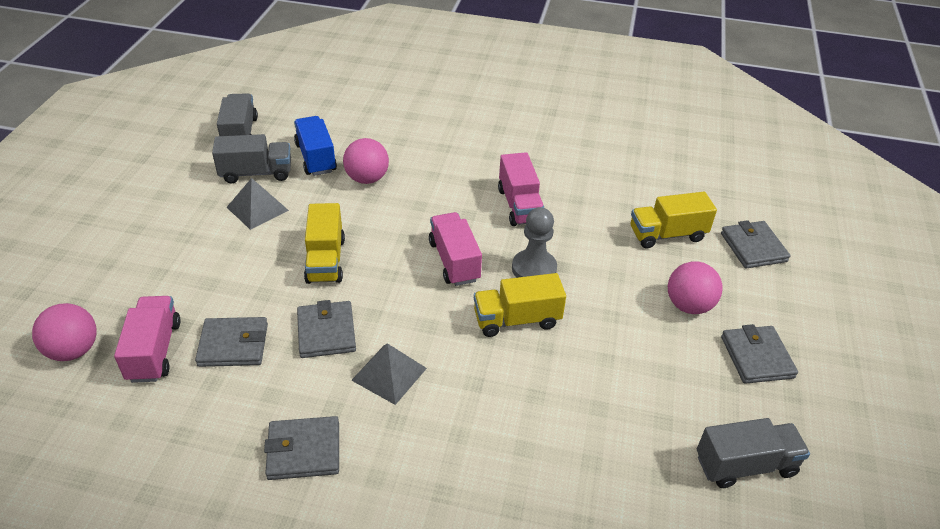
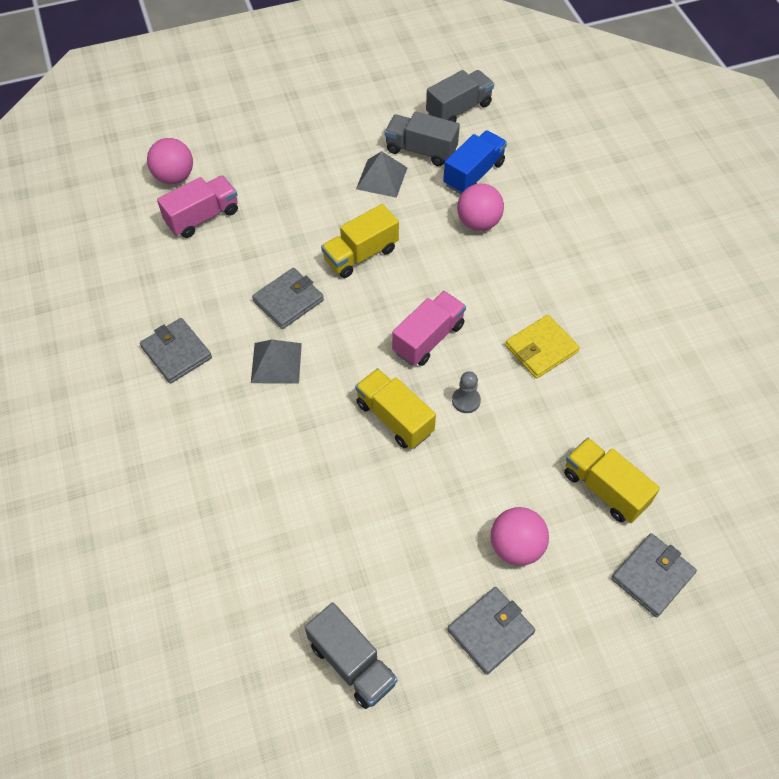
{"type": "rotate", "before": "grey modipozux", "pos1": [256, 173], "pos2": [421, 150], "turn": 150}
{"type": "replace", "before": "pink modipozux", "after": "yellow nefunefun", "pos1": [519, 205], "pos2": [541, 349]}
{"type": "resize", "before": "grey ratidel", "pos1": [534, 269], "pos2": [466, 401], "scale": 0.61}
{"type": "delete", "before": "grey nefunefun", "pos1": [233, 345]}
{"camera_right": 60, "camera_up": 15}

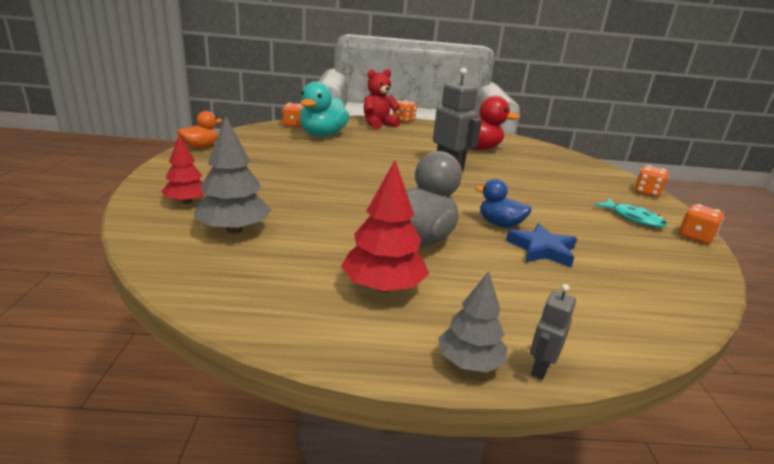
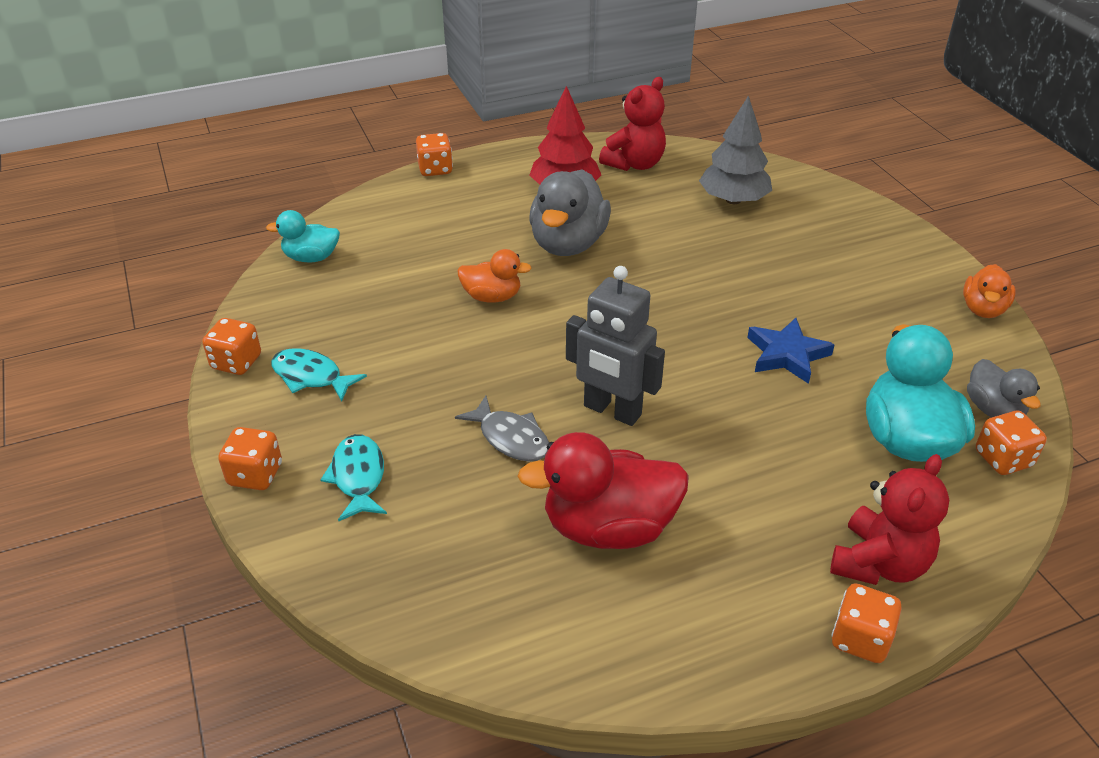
{"type": "delete", "before": "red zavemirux", "pos1": [187, 202]}
{"type": "recolor", "before": "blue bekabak", "after": "orange bekabak", "pos1": [500, 224], "pos2": [492, 297]}
{"type": "move", "before": "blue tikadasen", "pos1": [542, 249], "pos2": [787, 354]}
{"type": "delete", "before": "grey zavemirux", "pos1": [469, 362]}
{"type": "replace", "before": "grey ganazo", "after": "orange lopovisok", "pos1": [540, 368], "pos2": [435, 169]}
{"type": "insert", "after": "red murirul", "pos2": [634, 164]}
{"type": "insert", "after": "turquoise bekabak", "pos2": [311, 257]}
{"type": "insert", "after": "grey bekabak", "pos2": [993, 410]}
{"type": "insert", "after": "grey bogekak", "pos2": [510, 438]}
{"type": "insert", "after": "turquoise bogekak", "pos2": [358, 477]}
{"camera_right": 160, "camera_up": 15}

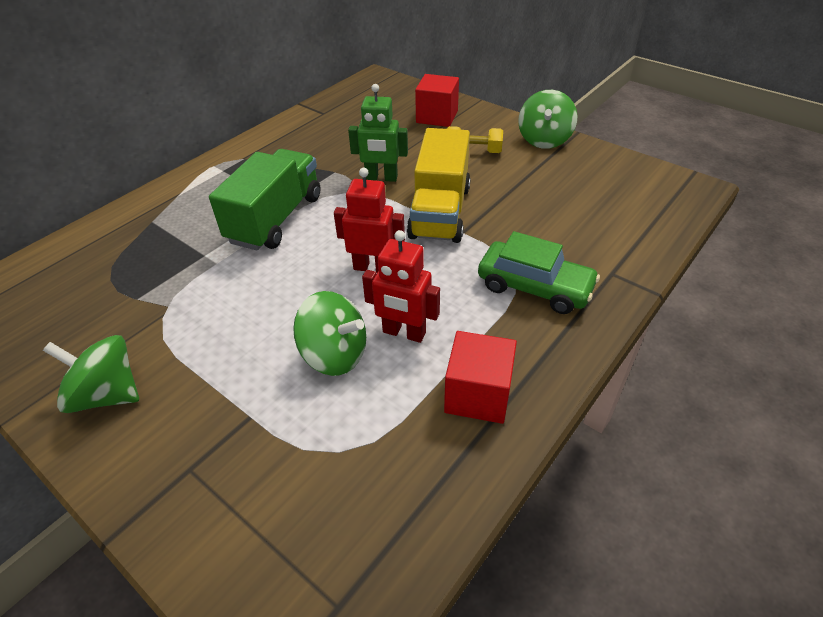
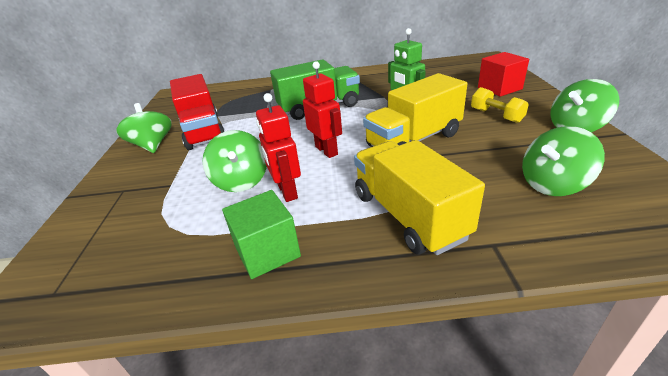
{"type": "replace", "before": "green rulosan", "after": "yellow modipozux", "pos1": [534, 287], "pos2": [408, 215]}
{"type": "recolor", "before": "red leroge", "after": "green leroge", "pos1": [478, 394], "pos2": [267, 251]}
{"type": "insert", "after": "red modipozux", "pos2": [203, 131]}
{"type": "insert", "after": "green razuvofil", "pos2": [553, 184]}
{"camera_right": 50, "camera_up": -10}

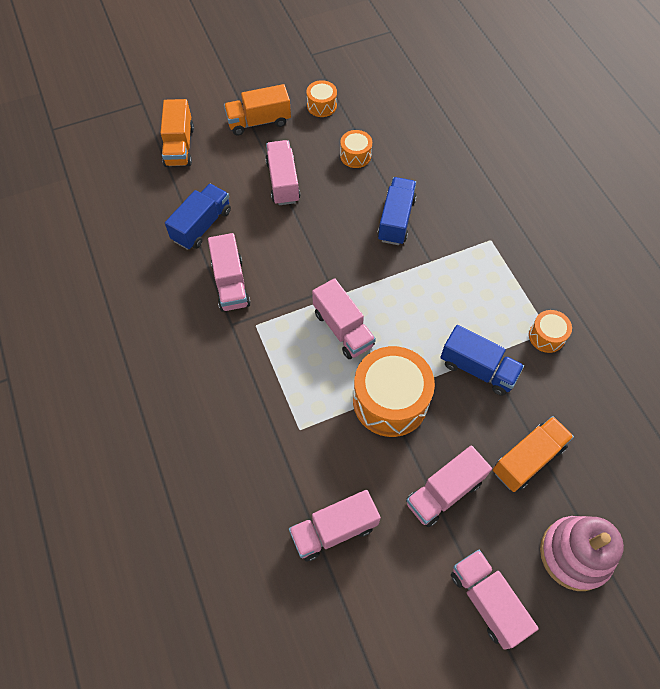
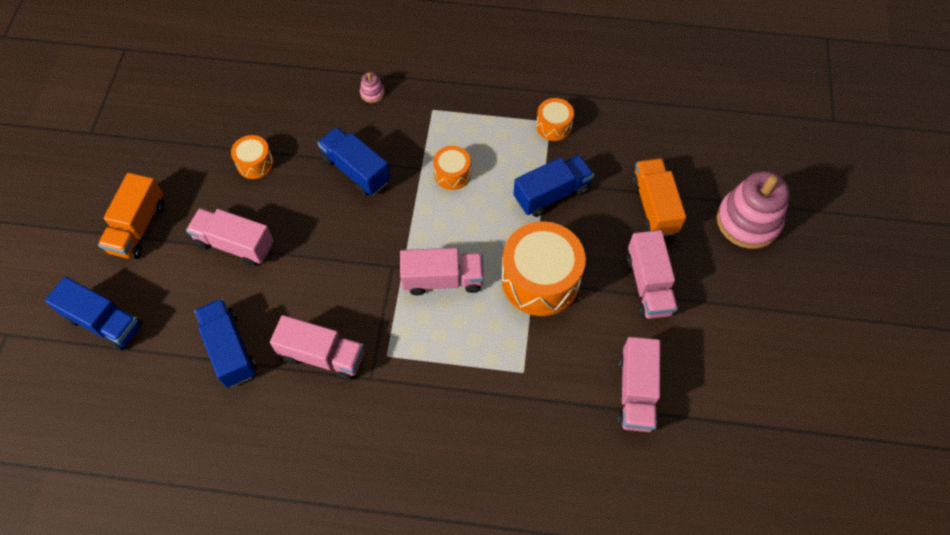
{"type": "move", "before": "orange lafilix", "pos1": [321, 106], "pos2": [452, 174]}
{"type": "recolor", "before": "orange modipozux", "after": "blue modipozux", "pos1": [179, 146], "pos2": [104, 322]}
{"type": "delete", "before": "pink modipozux", "pos1": [487, 601]}
{"type": "insert", "after": "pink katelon", "pos2": [372, 93]}
{"camera_right": -60, "camera_up": 0}

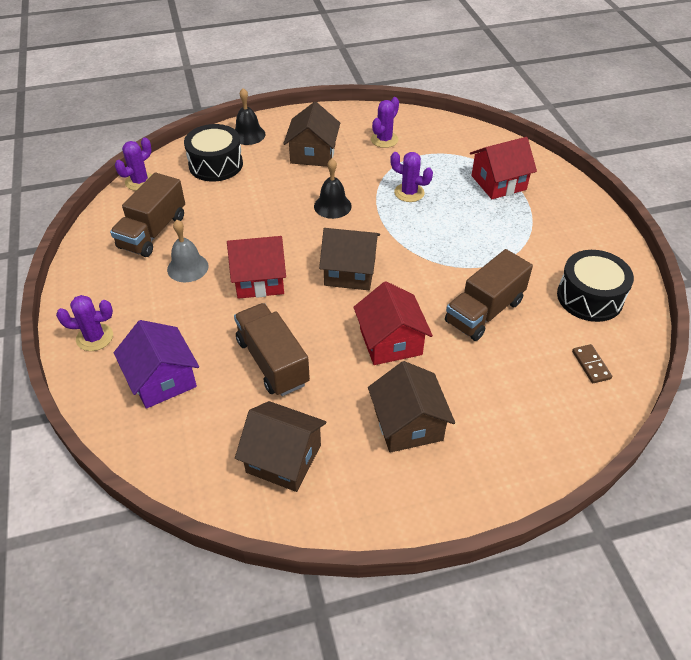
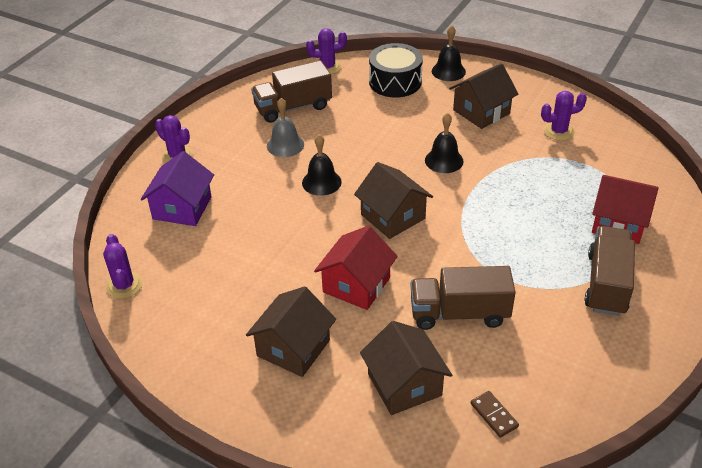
{"type": "move", "before": "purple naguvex", "pos1": [409, 193], "pos2": [124, 285]}
{"type": "replace", "before": "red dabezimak", "after": "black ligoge", "pos1": [259, 279], "pos2": [321, 182]}
{"type": "delete", "before": "black lafilix", "pos1": [589, 297]}
{"type": "move", "before": "brown modipozux", "pos1": [272, 362], "pos2": [606, 284]}
{"type": "rotate", "before": "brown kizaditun", "pos1": [591, 365], "pos2": [494, 415], "turn": -60}
{"type": "move", "before": "brown dabezimak", "pos1": [283, 458], "pos2": [404, 384]}
{"camera_right": 45, "camera_up": -5}

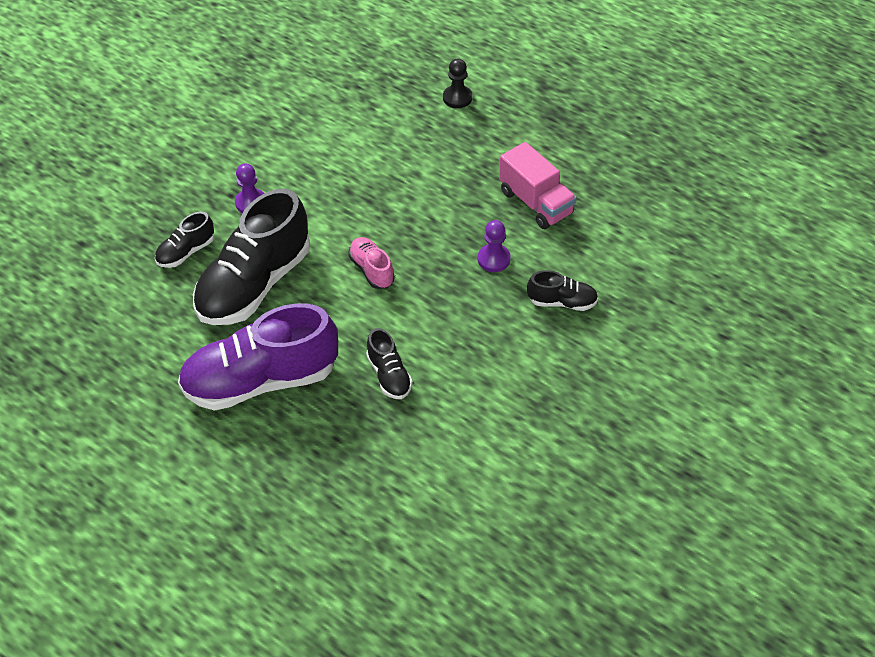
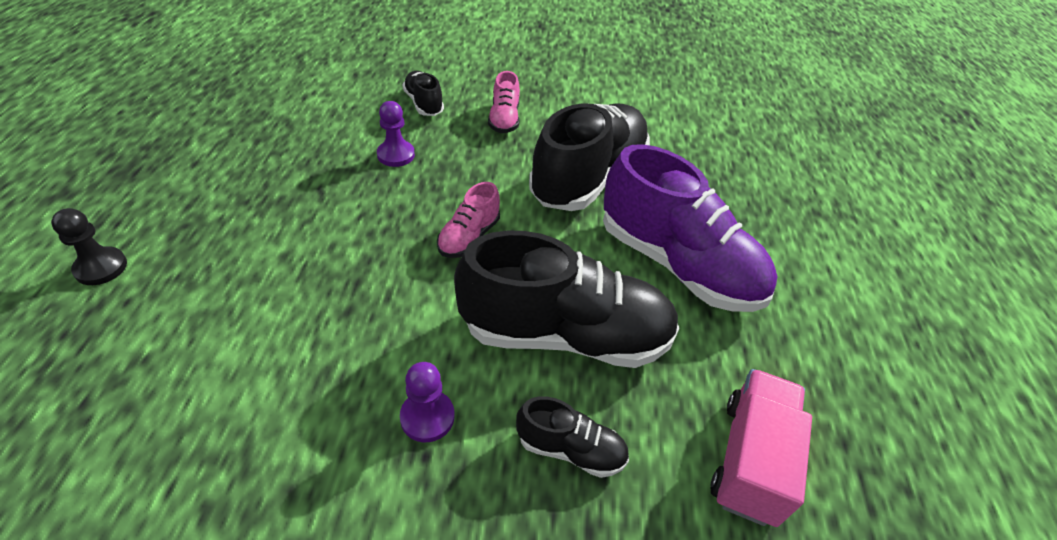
{"type": "move", "before": "pink modipozux", "pos1": [536, 202], "pos2": [749, 459]}
{"type": "resize", "before": "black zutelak", "pos1": [389, 375], "pos2": [588, 178], "scale": 2.17}
{"type": "insert", "after": "pink zutelak", "pos2": [504, 119]}
{"camera_right": -125, "camera_up": -5}

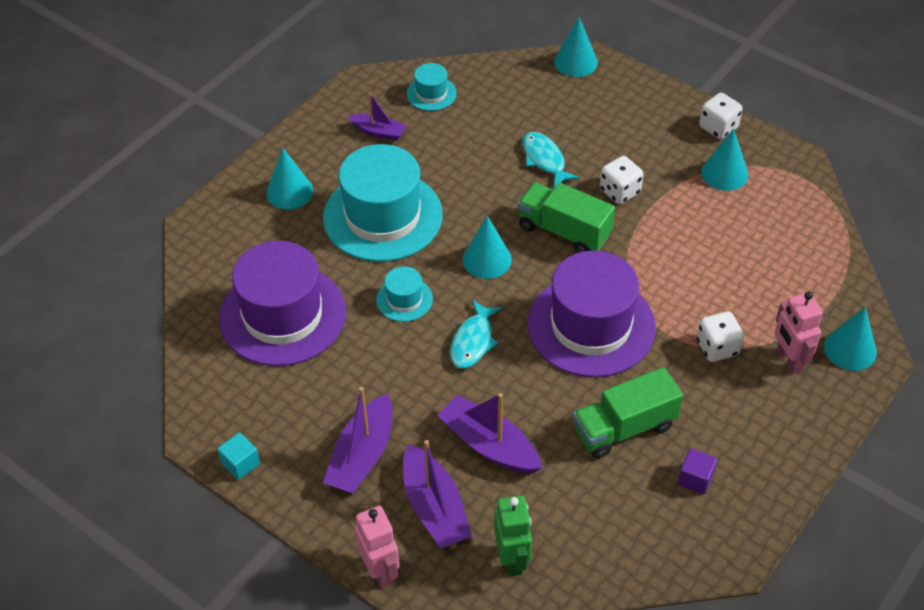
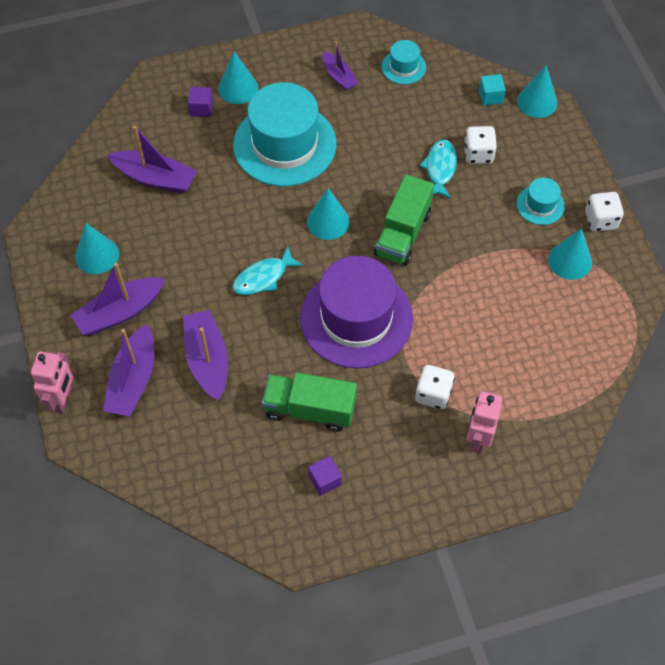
{"type": "move", "before": "white lopovisok", "pos1": [620, 191], "pos2": [478, 154]}
{"type": "rotate", "before": "green modipozux", "pos1": [564, 231], "pos2": [403, 233], "turn": -135}
{"type": "replace", "before": "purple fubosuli", "after": "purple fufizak", "pos1": [282, 315], "pos2": [155, 178]}
{"type": "move", "before": "turquoise fubosuli", "pos1": [404, 299], "pos2": [540, 205]}
{"type": "move", "before": "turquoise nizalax", "pos1": [850, 349], "pos2": [97, 255]}
{"type": "move", "before": "turquoise leroge", "pos1": [240, 463], "pos2": [490, 96]}
{"type": "delete", "before": "green ganazo", "pos1": [512, 559]}
{"type": "insert", "after": "purple leroge", "pos2": [201, 108]}
{"camera_right": 35, "camera_up": 10}

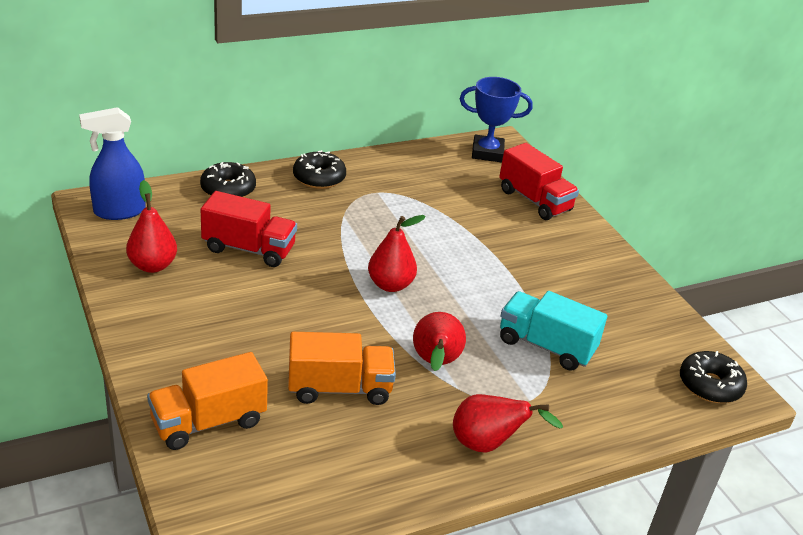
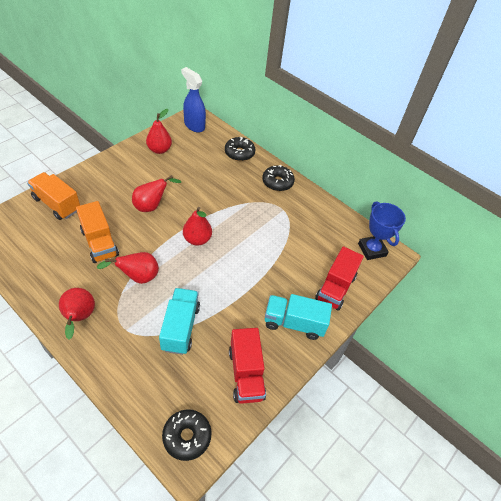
{"type": "move", "before": "red modipozux", "pos1": [249, 249], "pos2": [246, 374]}
{"type": "insert", "after": "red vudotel", "pos2": [152, 206]}
{"type": "insert", "after": "turquoise modipozux", "pos2": [294, 323]}
{"camera_right": 65, "camera_up": 15}

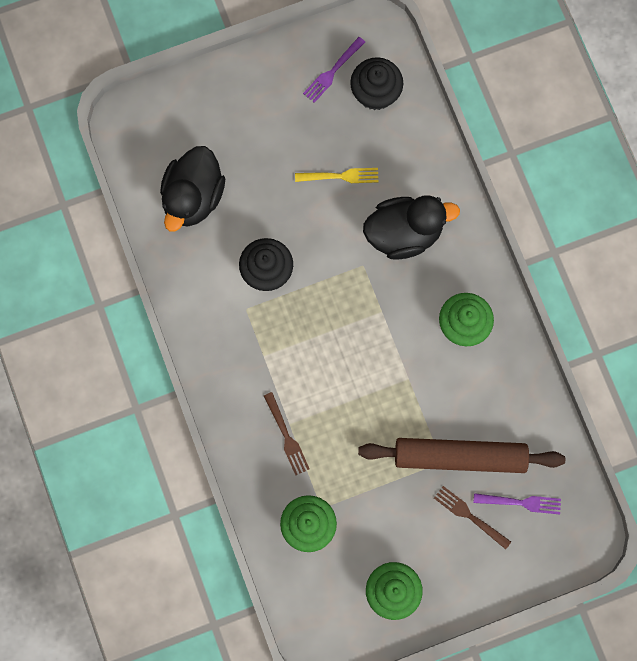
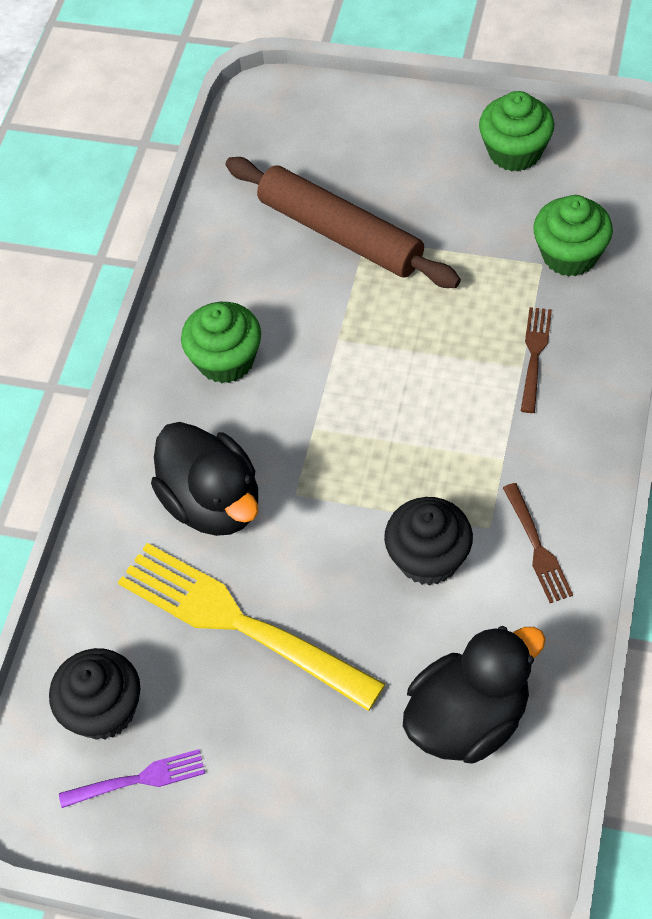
{"type": "resize", "before": "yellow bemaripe", "pos1": [340, 176], "pos2": [240, 623], "scale": 2.12}
{"type": "rotate", "before": "black bekabak", "pos1": [404, 233], "pos2": [213, 502], "turn": -150}
{"type": "move", "before": "brown bemaripe", "pos1": [469, 516], "pos2": [537, 547]}
{"type": "delete", "before": "purple bemaripe", "pos1": [521, 502]}
{"camera_right": -140, "camera_up": -20}

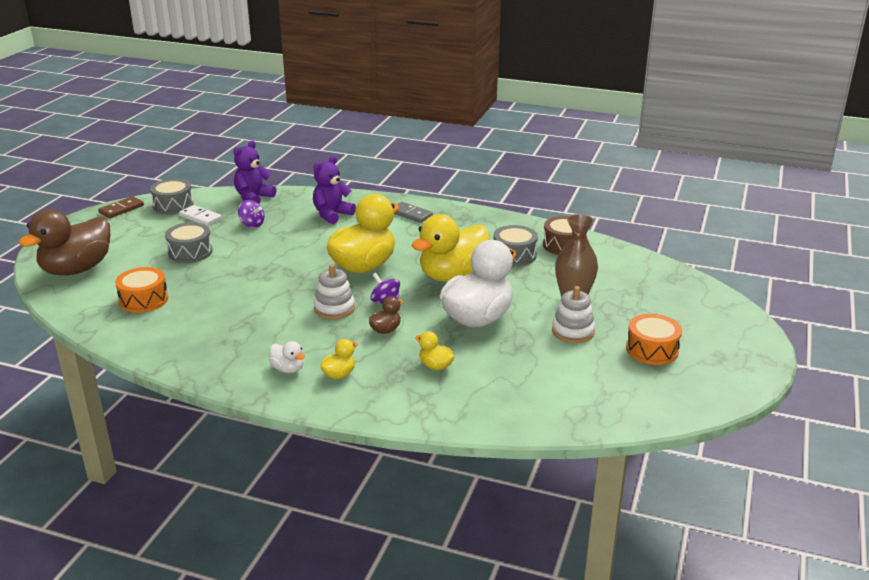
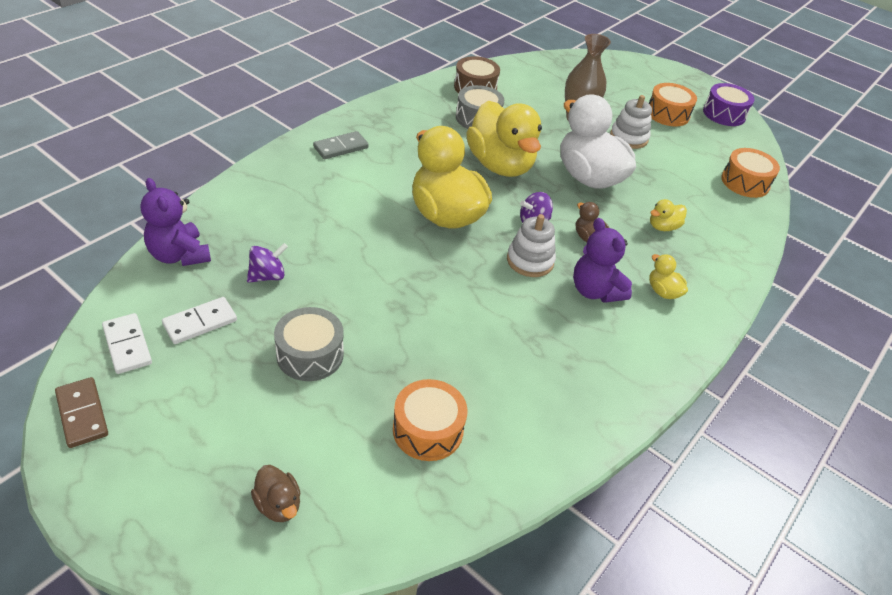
{"type": "move", "before": "purple murirul", "pos1": [332, 215], "pos2": [595, 291]}
{"type": "replace", "before": "grey lafilix", "after": "white kizaditun", "pos1": [173, 205], "pos2": [127, 345]}
{"type": "resize", "before": "brown bekabak", "pos1": [77, 269], "pos2": [278, 505], "scale": 0.42}
{"type": "delete", "before": "white bekabak", "pos1": [288, 369]}
{"type": "insert", "after": "purple lafilix", "pos2": [724, 114]}
{"type": "insert", "after": "orange lafilix", "pos2": [745, 182]}
{"camera_right": -75, "camera_up": 15}

